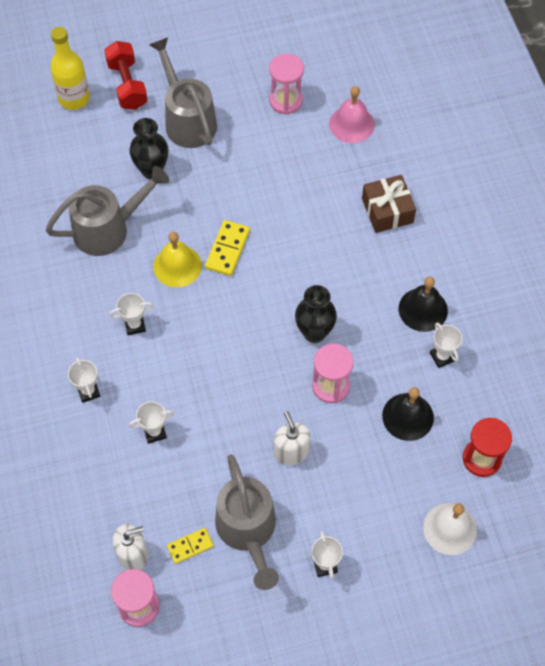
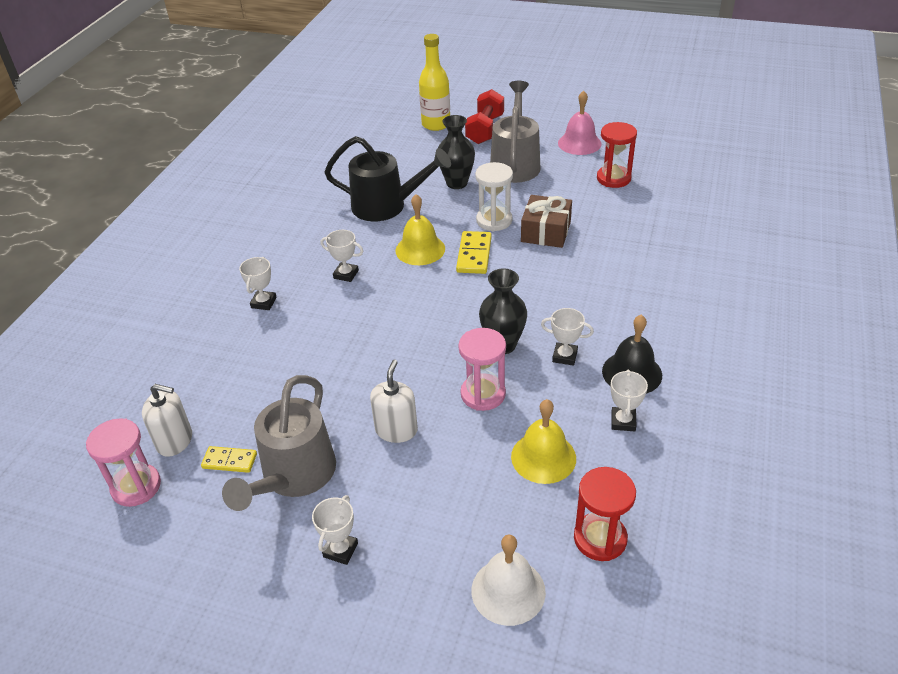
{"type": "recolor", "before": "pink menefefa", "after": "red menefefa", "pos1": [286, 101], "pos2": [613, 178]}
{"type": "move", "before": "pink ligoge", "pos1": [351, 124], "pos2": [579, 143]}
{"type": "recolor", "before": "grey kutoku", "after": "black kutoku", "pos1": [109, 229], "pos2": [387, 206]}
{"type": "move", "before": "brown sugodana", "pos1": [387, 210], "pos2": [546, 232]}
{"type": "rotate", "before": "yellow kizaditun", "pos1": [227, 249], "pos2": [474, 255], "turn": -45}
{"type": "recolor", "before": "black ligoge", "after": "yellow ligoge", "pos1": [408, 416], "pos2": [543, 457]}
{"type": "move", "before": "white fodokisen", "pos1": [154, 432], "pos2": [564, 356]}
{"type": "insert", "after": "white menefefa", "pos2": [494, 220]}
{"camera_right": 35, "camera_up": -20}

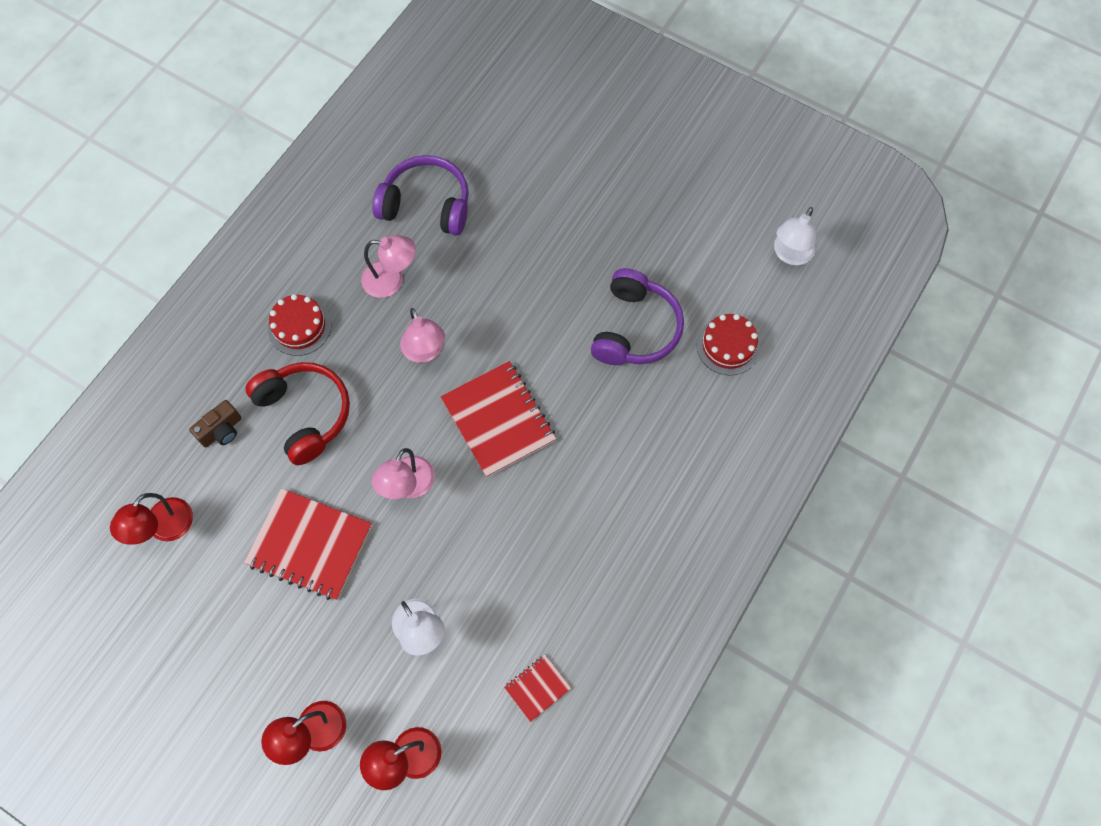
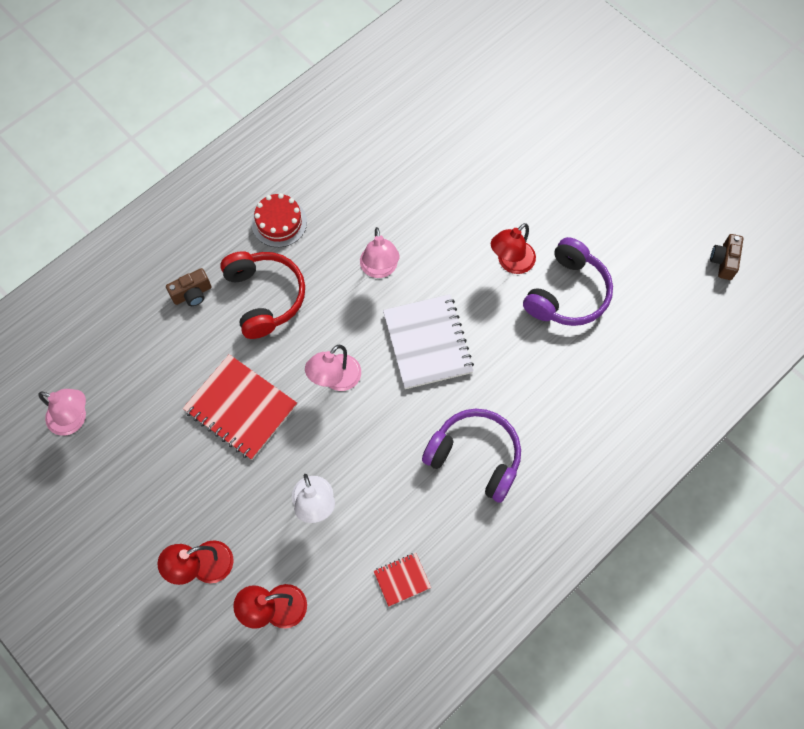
{"type": "move", "before": "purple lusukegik", "pos1": [426, 205], "pos2": [475, 457]}
{"type": "replace", "before": "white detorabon", "after": "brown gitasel", "pos1": [790, 255], "pos2": [723, 261]}
{"type": "move", "before": "pink detorabon", "pos1": [392, 280], "pos2": [74, 419]}
{"type": "delete", "before": "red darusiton", "pos1": [728, 346]}
{"type": "recolor", "before": "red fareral", "after": "white fareral", "pos1": [498, 420], "pos2": [428, 343]}
{"type": "move", "before": "red detorabon", "pos1": [164, 528], "pos2": [511, 263]}
{"camera_right": 15, "camera_up": 0}

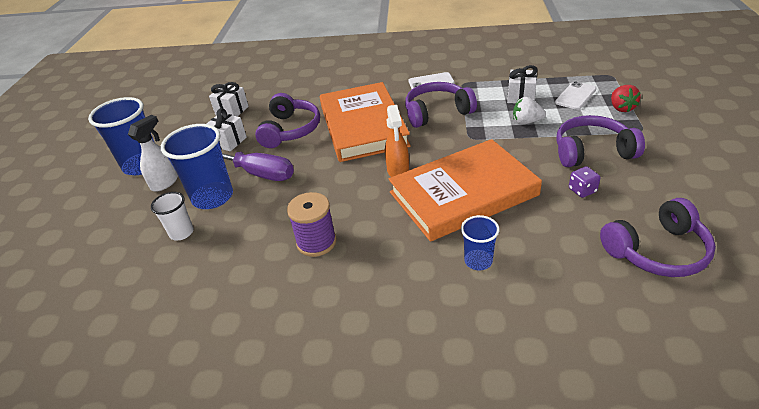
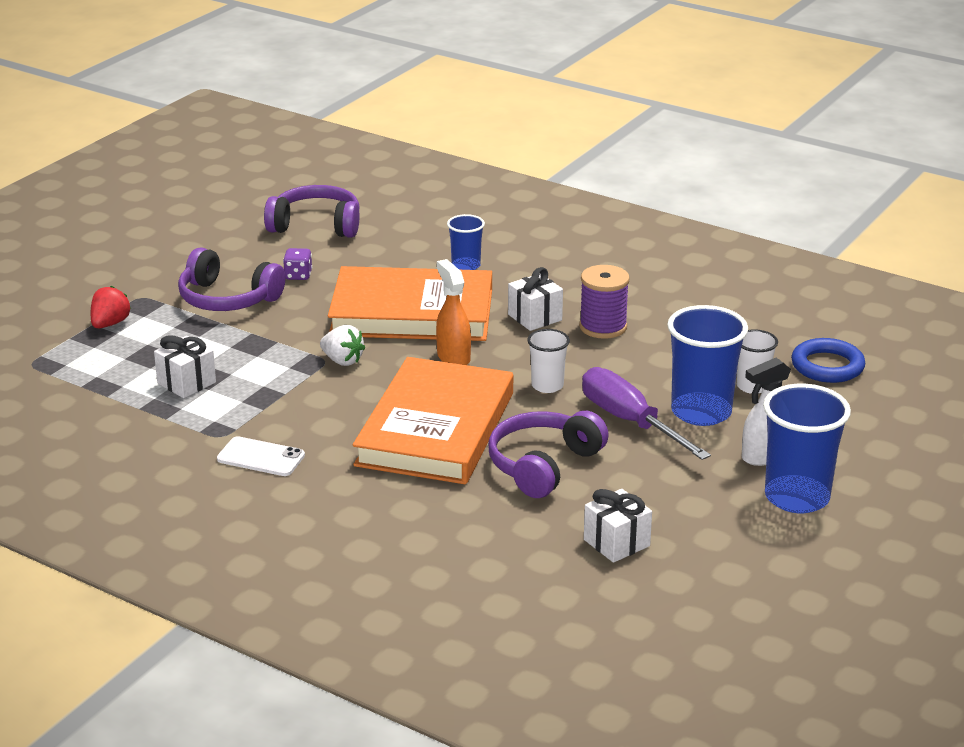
{"type": "delete", "before": "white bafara", "pos1": [575, 96]}
{"type": "delete", "before": "purple lusukegik", "pos1": [437, 112]}
{"type": "move", "before": "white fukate", "pos1": [526, 122], "pos2": [342, 361]}
{"type": "rotate", "before": "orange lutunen", "pos1": [398, 171], "pos2": [453, 357], "turn": -45}
{"type": "move", "before": "white sugodana", "pos1": [228, 141], "pos2": [535, 317]}
{"type": "insert", "after": "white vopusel", "pos2": [547, 386]}
{"type": "insert", "after": "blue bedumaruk", "pos2": [827, 366]}
{"camera_right": -155, "camera_up": -10}

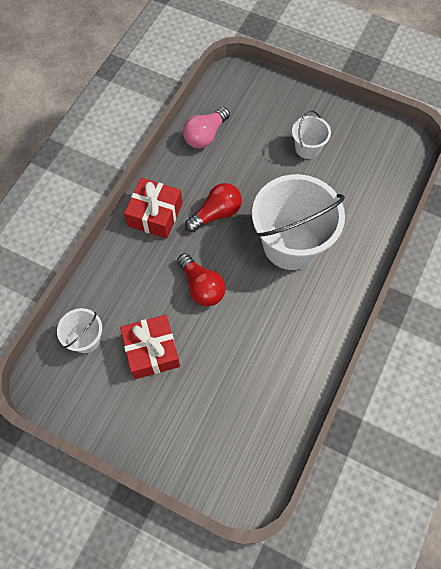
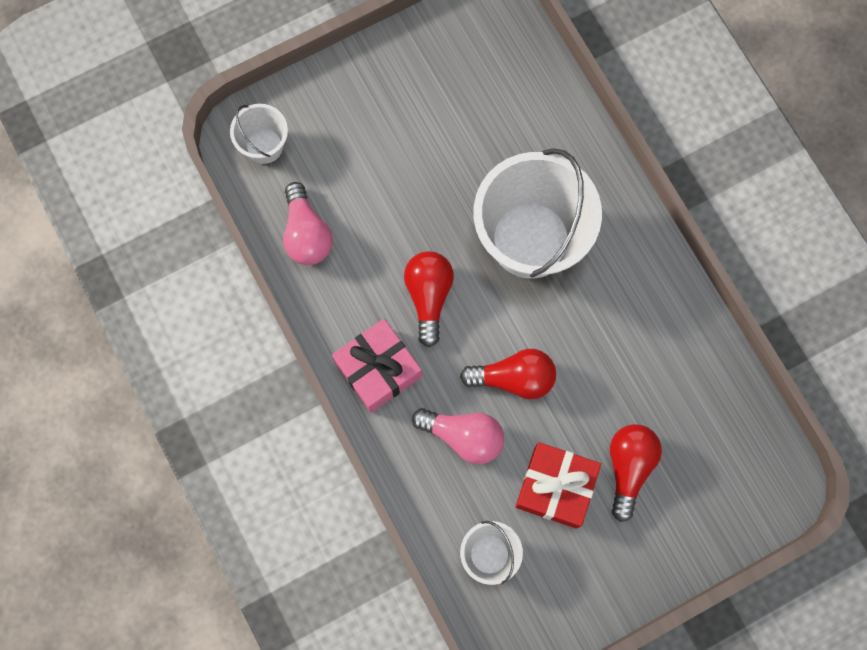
{"type": "move", "before": "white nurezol", "pos1": [307, 148], "pos2": [264, 146]}
{"type": "recolor", "before": "red sugodana", "after": "pink sugodana", "pos1": [155, 215], "pos2": [378, 369]}
{"type": "insert", "after": "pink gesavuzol", "pos2": [463, 436]}
{"type": "insert", "after": "red gesavuzol", "pos2": [629, 468]}
{"camera_right": -55, "camera_up": 10}

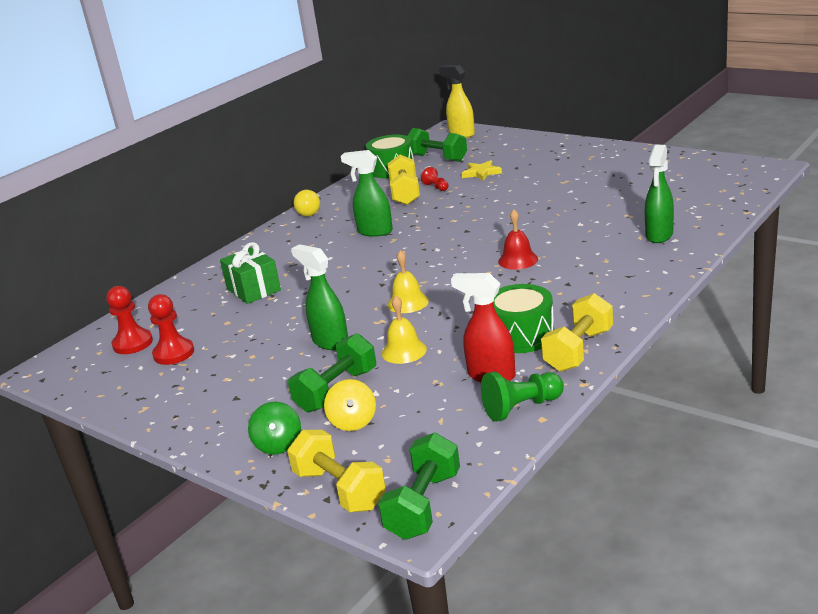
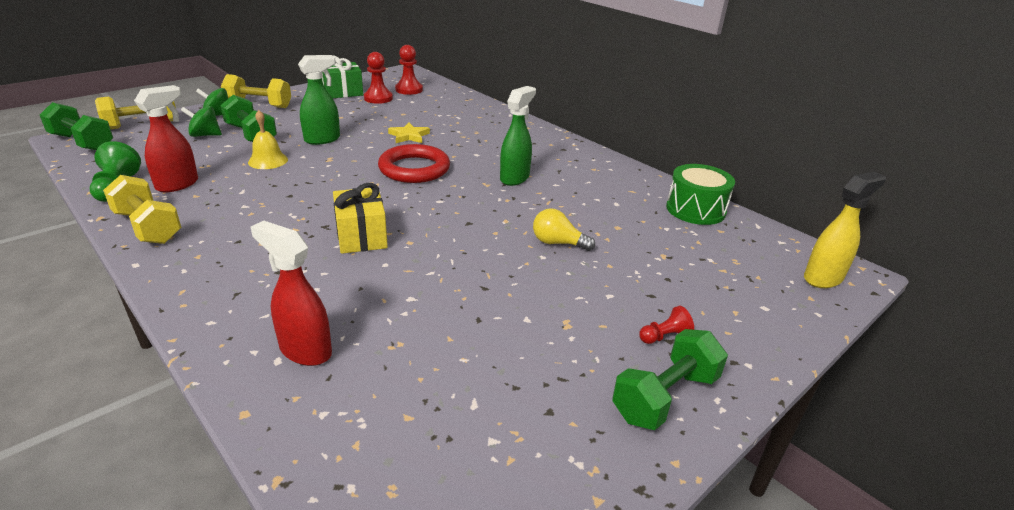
{"type": "move", "before": "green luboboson", "pos1": [437, 158], "pos2": [665, 397]}
{"type": "recolor", "before": "green lutunen", "after": "red lutunen", "pos1": [659, 235], "pos2": [305, 350]}
{"type": "move", "before": "yellow luboboson", "pos1": [405, 193], "pos2": [259, 105]}
{"type": "move", "before": "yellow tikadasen", "pos1": [481, 173], "pos2": [409, 136]}
{"type": "move", "before": "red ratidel", "pos1": [436, 187], "pos2": [664, 336]}
{"type": "move", "before": "yellow gesavuzol", "pos1": [310, 212], "pos2": [558, 243]}
{"type": "replace", "before": "red ligoge", "after": "yellow sugodana", "pos1": [518, 260], "pos2": [361, 236]}
{"type": "move", "before": "green sugodana", "pos1": [253, 289], "pos2": [342, 92]}
{"type": "delete", "before": "yellow ligoge", "pos1": [408, 302]}
{"type": "delete", "before": "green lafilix", "pos1": [521, 335]}
{"type": "recolor", "before": "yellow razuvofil", "after": "green razuvofil", "pos1": [353, 422], "pos2": [205, 135]}
{"type": "insert", "after": "red bedumaruk", "pos2": [414, 169]}
{"camera_right": 95, "camera_up": 5}

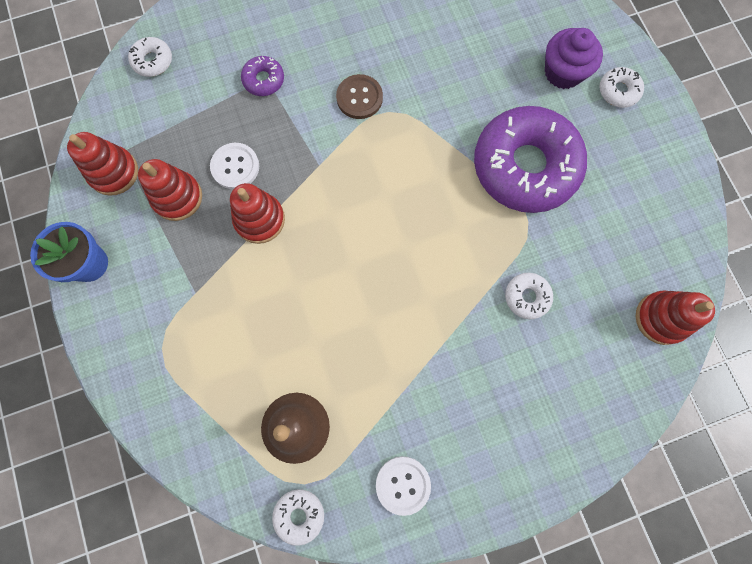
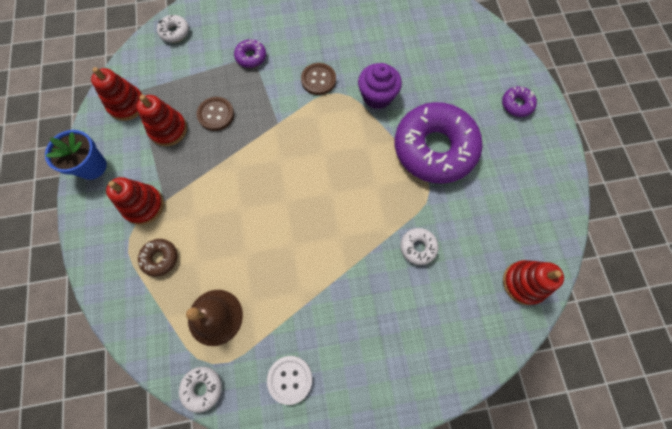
{"type": "move", "before": "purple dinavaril", "pos1": [563, 72], "pos2": [377, 96]}
{"type": "recolor", "before": "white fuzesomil", "after": "purple fuzesomil", "pos1": [618, 91], "pos2": [516, 104]}
{"type": "recolor", "before": "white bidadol", "after": "brown bidadol", "pos1": [235, 167], "pos2": [216, 114]}
{"type": "move", "before": "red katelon", "pos1": [259, 219], "pos2": [144, 205]}
{"type": "insert", "after": "brown fuzesomil", "pos2": [160, 258]}
{"camera_right": 10, "camera_up": -5}

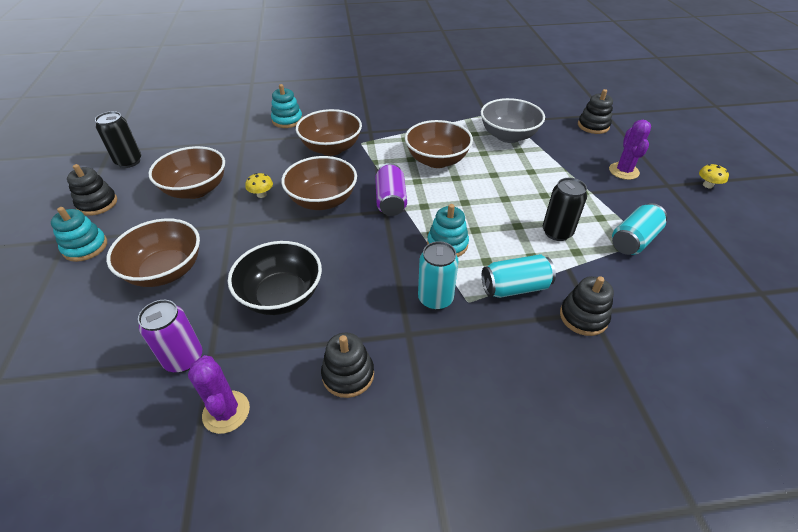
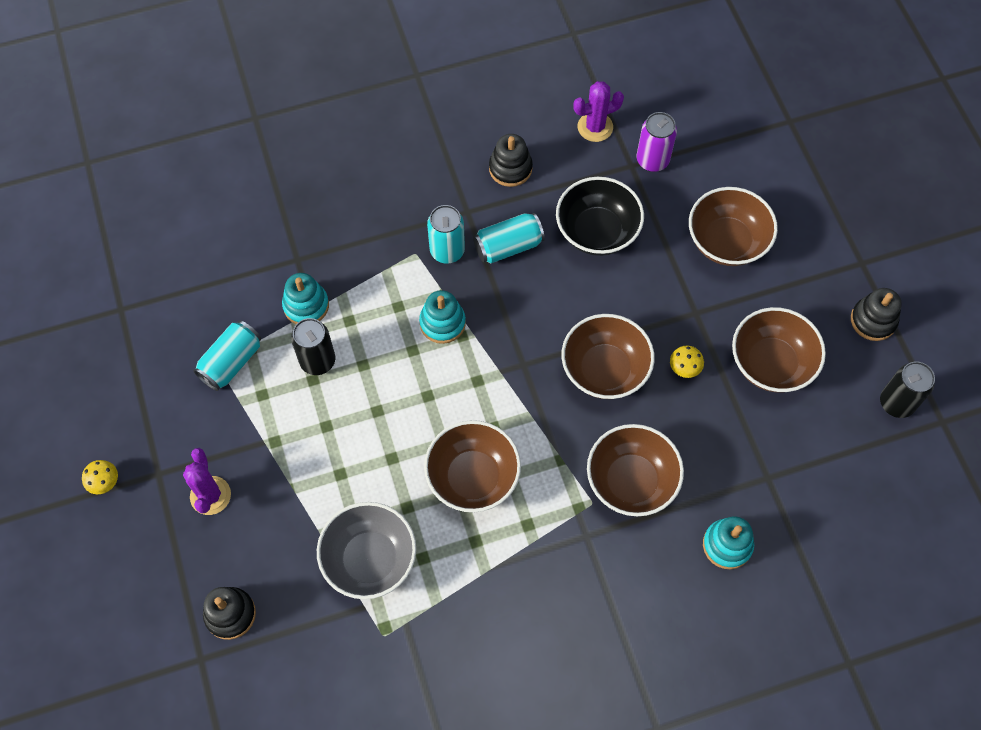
{"type": "delete", "before": "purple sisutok", "pos1": [391, 200]}
{"type": "move", "before": "turquoise katelon", "pos1": [85, 247], "pos2": [306, 305]}
{"type": "move", "before": "turquoise sisutok", "pos1": [515, 287], "pos2": [508, 246]}
{"type": "delete", "before": "black katelon", "pos1": [583, 317]}
{"type": "rotate", "before": "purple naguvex", "pos1": [226, 412], "pos2": [595, 127], "turn": -75}
{"camera_right": 170, "camera_up": 20}

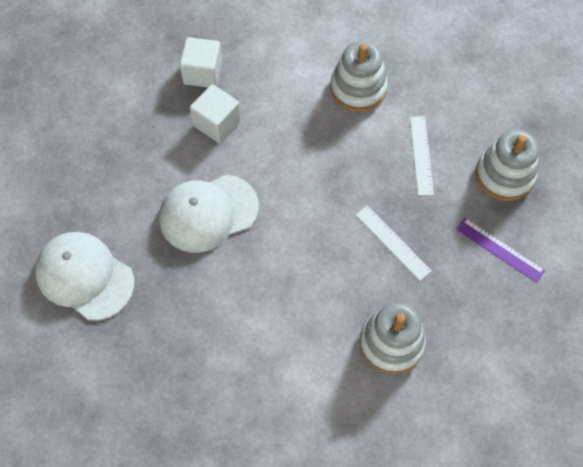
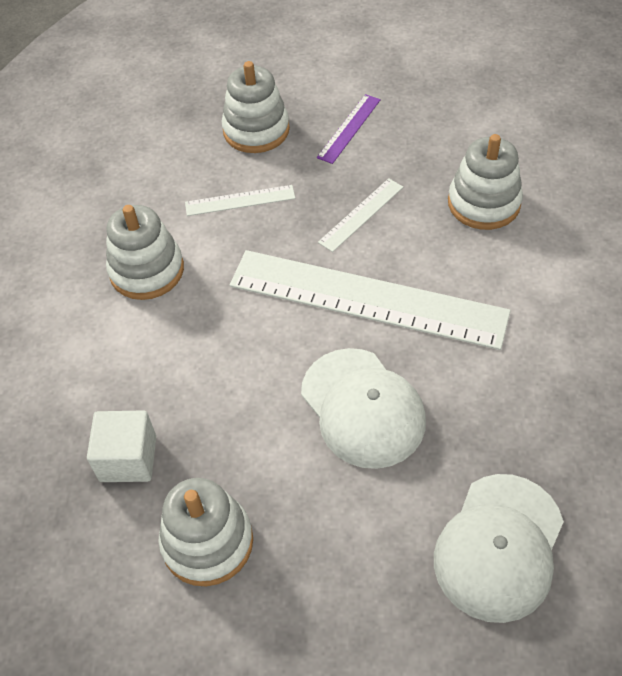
{"type": "delete", "before": "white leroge", "pos1": [217, 123]}
{"type": "insert", "after": "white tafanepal", "pos2": [367, 299]}
{"type": "insert", "after": "white katelon", "pos2": [207, 542]}
{"camera_right": -95, "camera_up": -10}

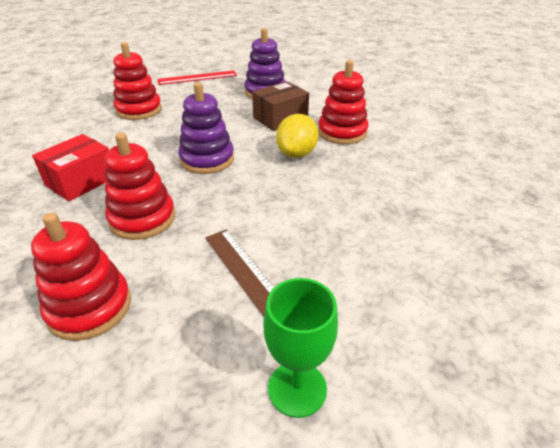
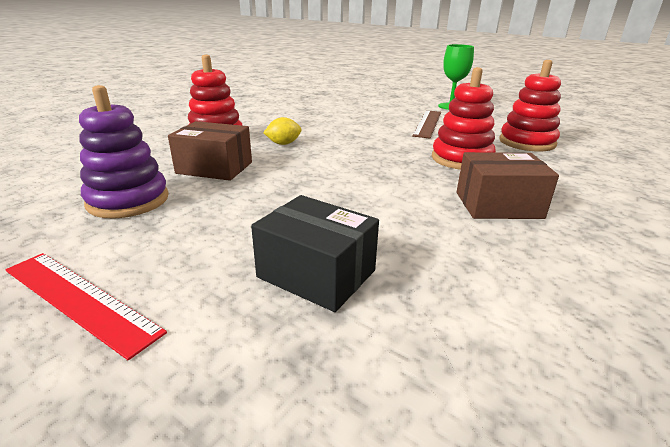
{"type": "replace", "before": "red katelon", "after": "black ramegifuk", "pos1": [139, 110], "pos2": [316, 274]}
{"type": "delete", "before": "purple katelon", "pos1": [207, 159]}
{"type": "resize", "before": "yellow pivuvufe", "pos1": [296, 154], "pos2": [283, 144], "scale": 0.62}
{"type": "recolor", "before": "red ramegifuk", "after": "brown ramegifuk", "pos1": [81, 181], "pos2": [498, 205]}
{"camera_right": -130, "camera_up": -10}

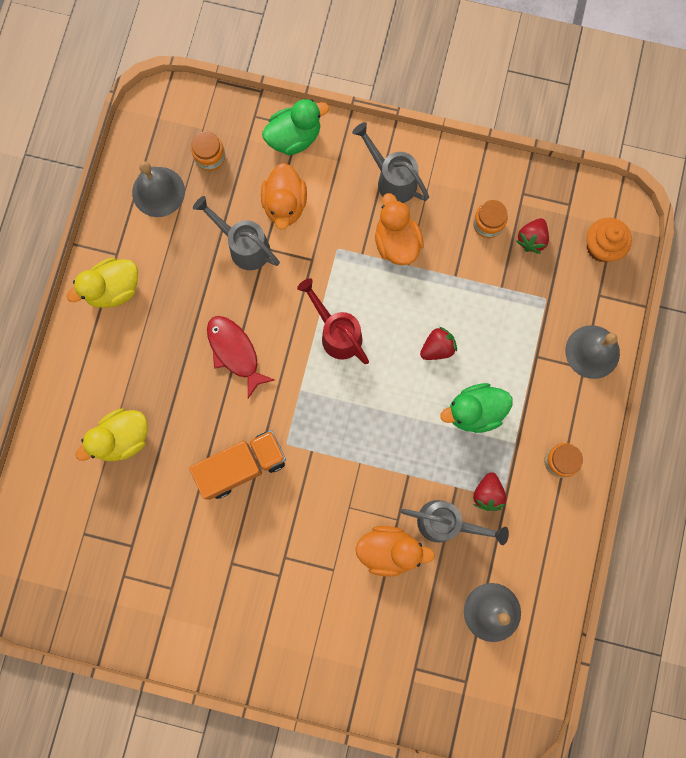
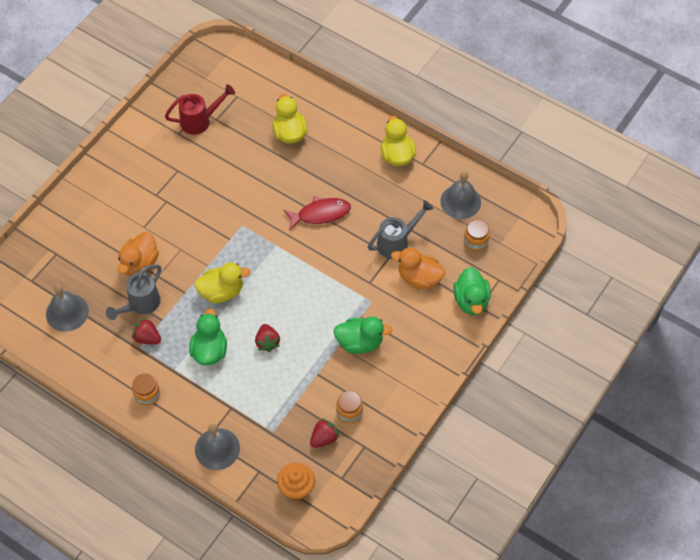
{"type": "delete", "before": "grey kutoku", "pos1": [391, 179]}
{"type": "recolor", "before": "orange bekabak", "after": "green bekabak", "pos1": [396, 242], "pos2": [360, 342]}
{"type": "rotate", "before": "red fukate", "pos1": [531, 239], "pos2": [324, 438], "turn": 90}
{"type": "move", "before": "red kutoku", "pos1": [337, 333], "pos2": [200, 121]}
{"type": "delete", "before": "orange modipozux", "pos1": [242, 466]}
{"type": "insert", "after": "yellow bekabak", "pos2": [222, 292]}
{"camera_right": 110, "camera_up": -20}

